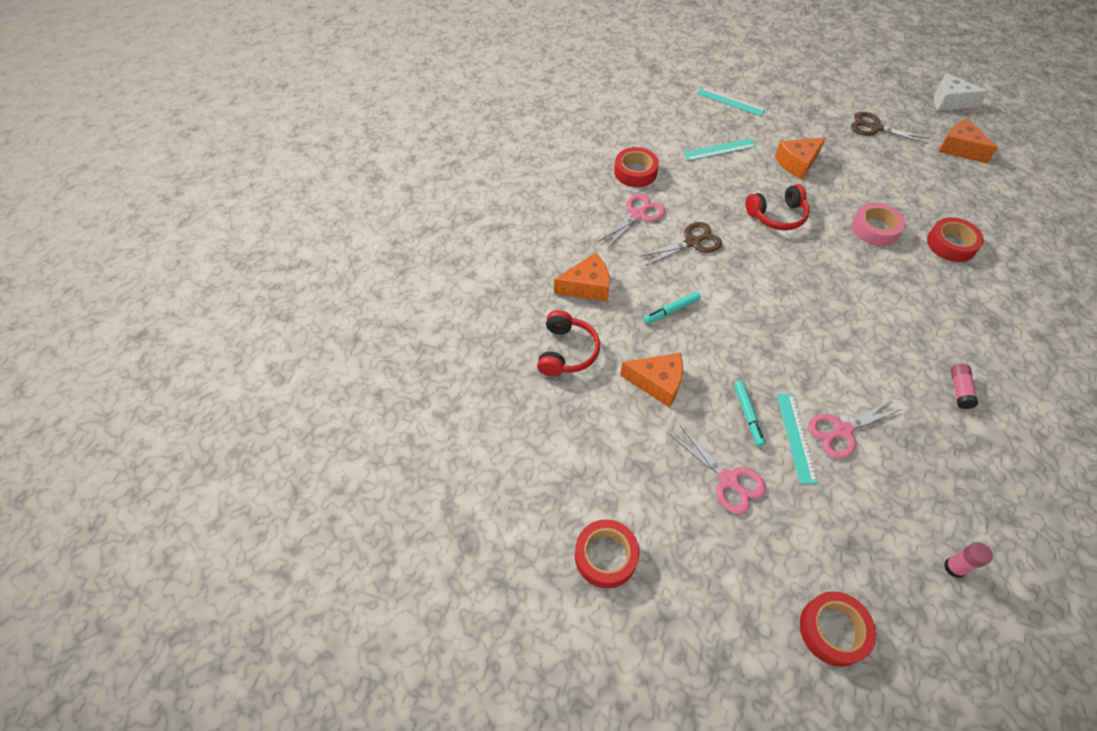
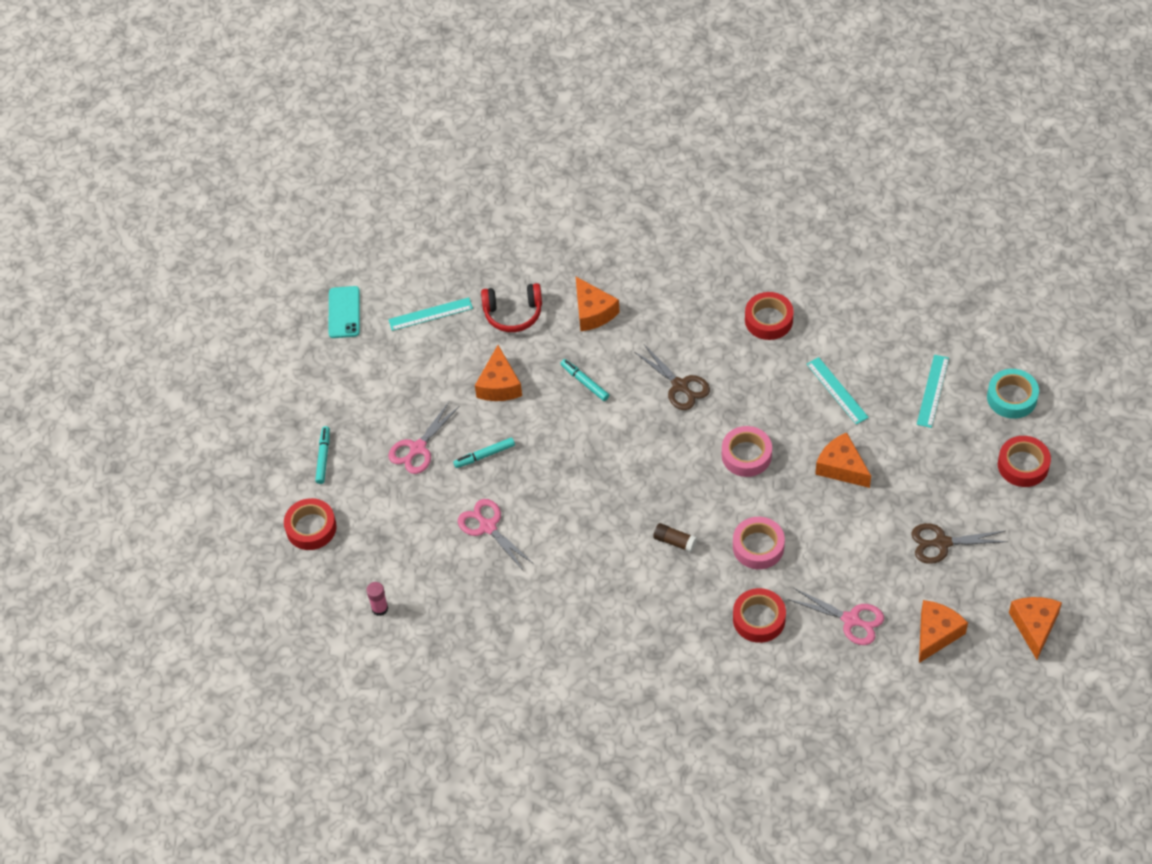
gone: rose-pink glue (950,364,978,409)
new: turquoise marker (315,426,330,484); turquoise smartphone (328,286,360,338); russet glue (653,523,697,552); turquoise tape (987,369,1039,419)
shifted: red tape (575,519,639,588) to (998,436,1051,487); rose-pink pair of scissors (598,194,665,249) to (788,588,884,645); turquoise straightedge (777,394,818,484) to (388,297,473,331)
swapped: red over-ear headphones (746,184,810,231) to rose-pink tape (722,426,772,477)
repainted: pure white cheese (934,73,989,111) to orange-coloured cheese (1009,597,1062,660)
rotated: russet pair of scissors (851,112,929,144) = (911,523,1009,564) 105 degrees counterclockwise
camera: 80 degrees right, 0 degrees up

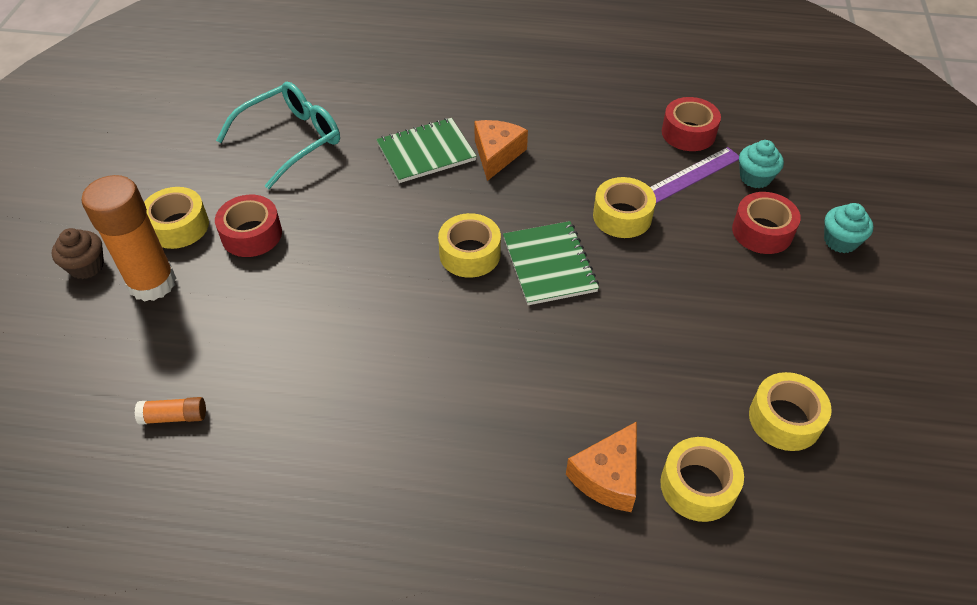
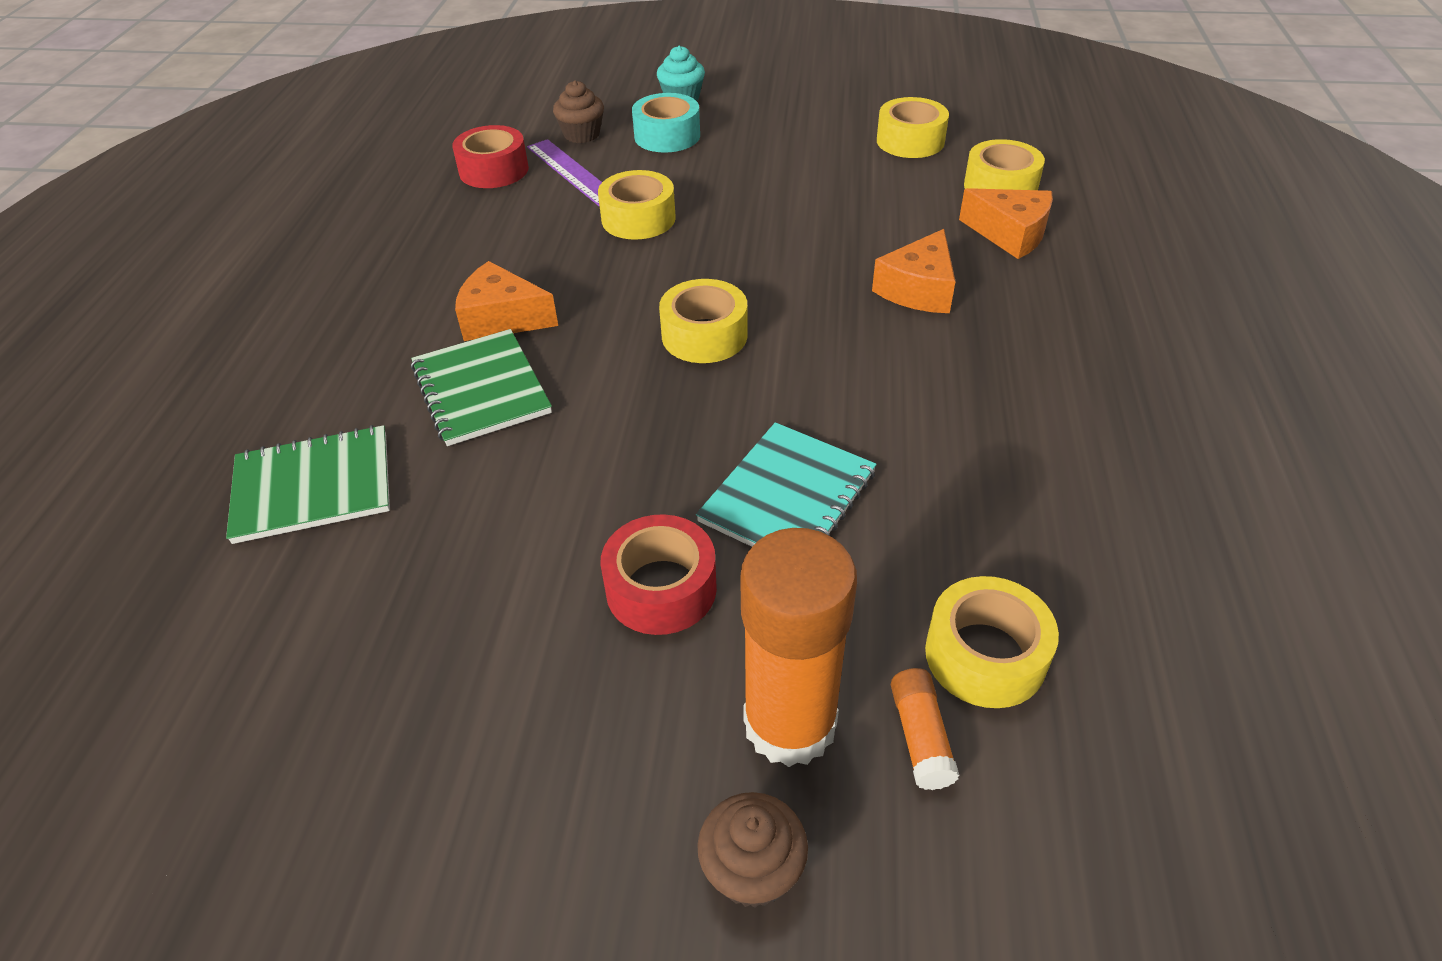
gone: turquoise eyeglasses (216,82,340,189)
new: turquoise notebook (696,422,877,547); orange-coloured cheese (872,229,956,313)
shifted: orange-coloured glue (134,397,206,425) to (891,668,959,790); yellow tape (144,187,209,249) to (925,576,1059,708); green notebook (503,221,599,305) to (226,425,390,544)
repainted: red tape (732,192,801,254) to turquoise tape (632,93,700,153); turquoise cupcake (739,140,784,188) to russet cupcake (553,80,604,143)
camera: 90 degrees left, 5 degrees down

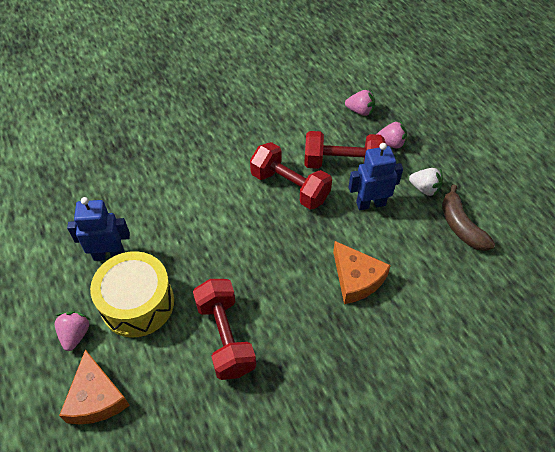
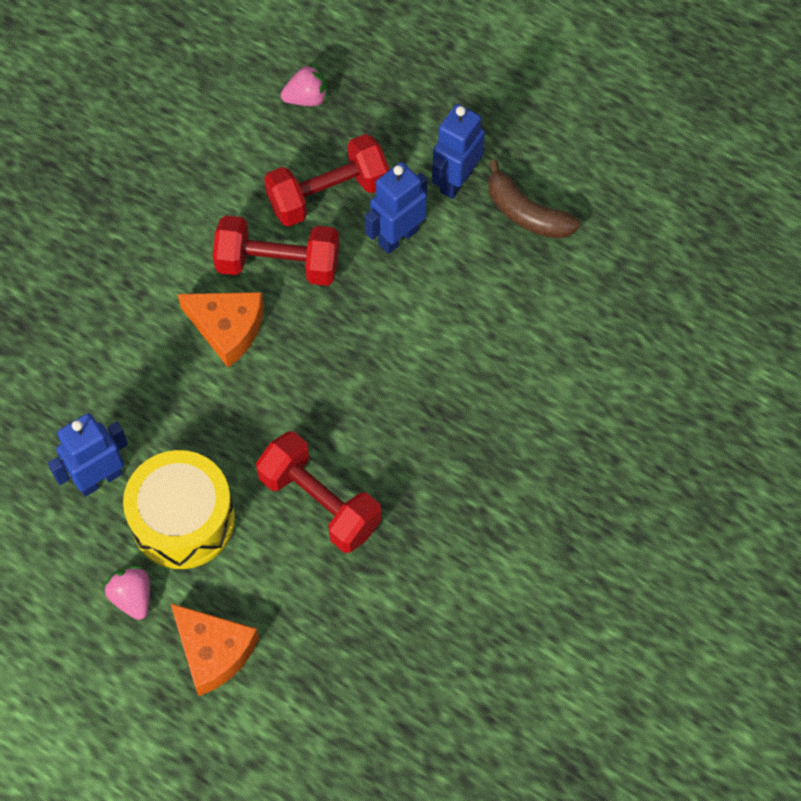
gone: rose-pink strawberry (376,121,407,148)
shifted: orange-coloured cheese (333,241,391,304) to (178,292,264,367)
swapped: pure white strawberry (409,168,443,197) to cobalt toy robot (432,104,485,199)
camera: 30 degrees left, 10 degrees up

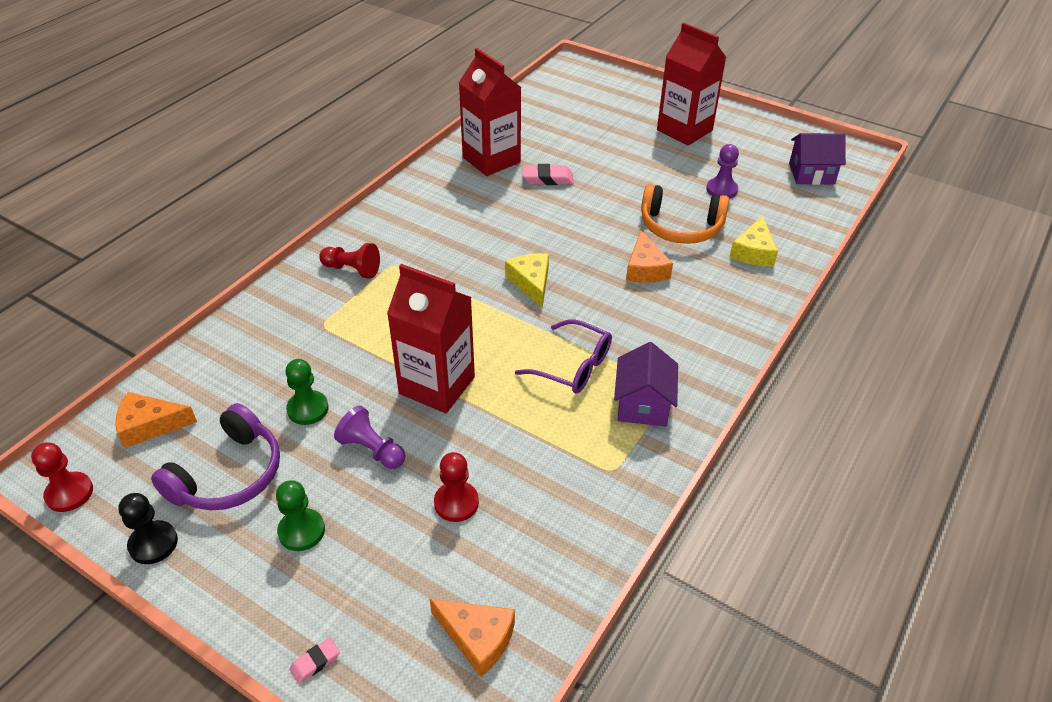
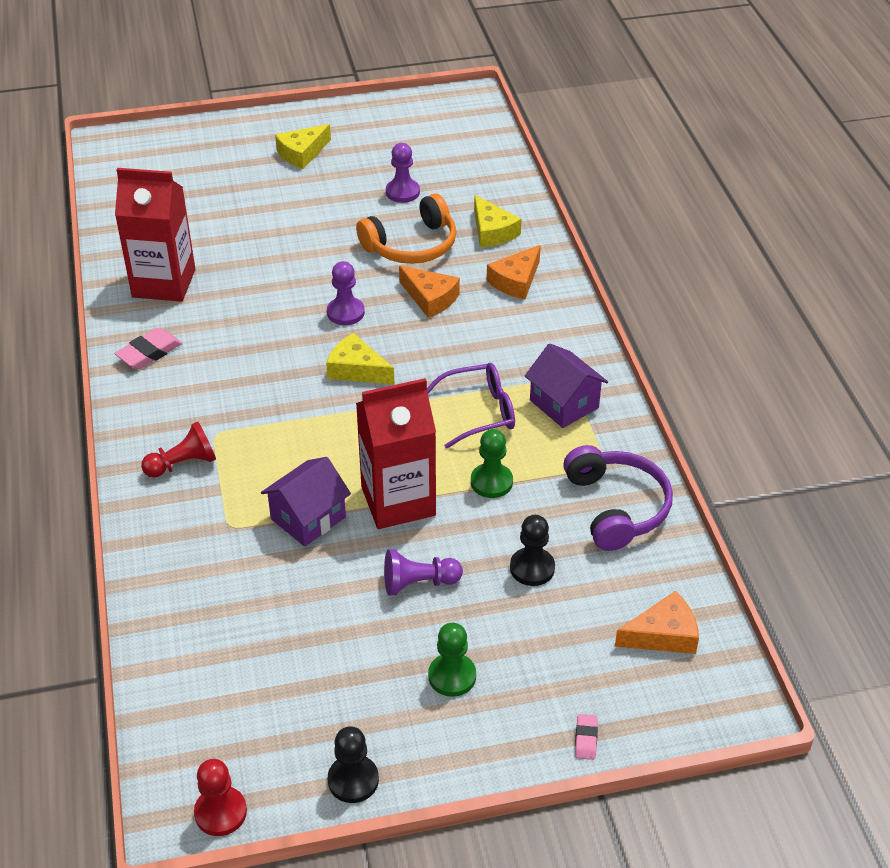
new: violet pawn (327,261,365,325)
shifted: orange-coloured cheese (115,392,197,449) to (487,245,541,299); violet over-ear headphones (151,403,280,510) to (563,445,673,551); green pawn (285,359,329,425) to (471,429,513,498); rose-pink eraser (523,164,573,185) to (115,328,182,369); violet cottage (789,133,846,185) to (261,457,351,546)
swapped: red milk carton (657,22,726,145) to yellow cheese (275,124,331,169)
repainted: red pawn (434,452,479,522) to jet-black pawn (510,515,555,586)
camera: 45 degrees left, 0 degrees up

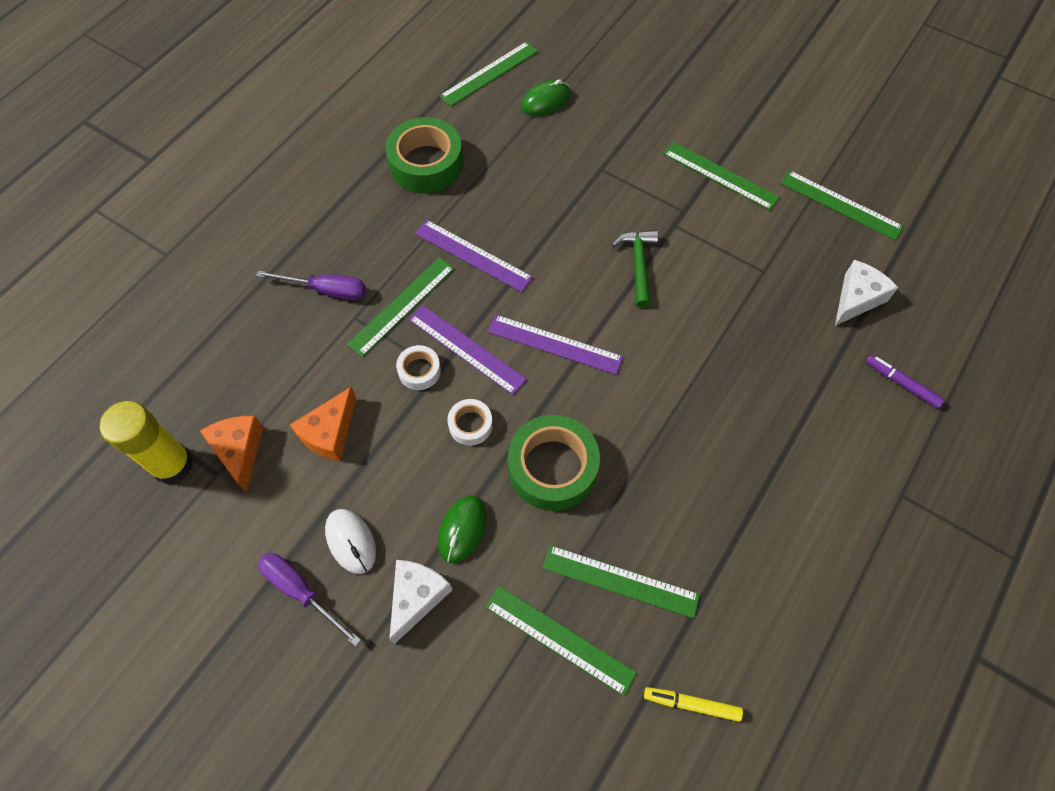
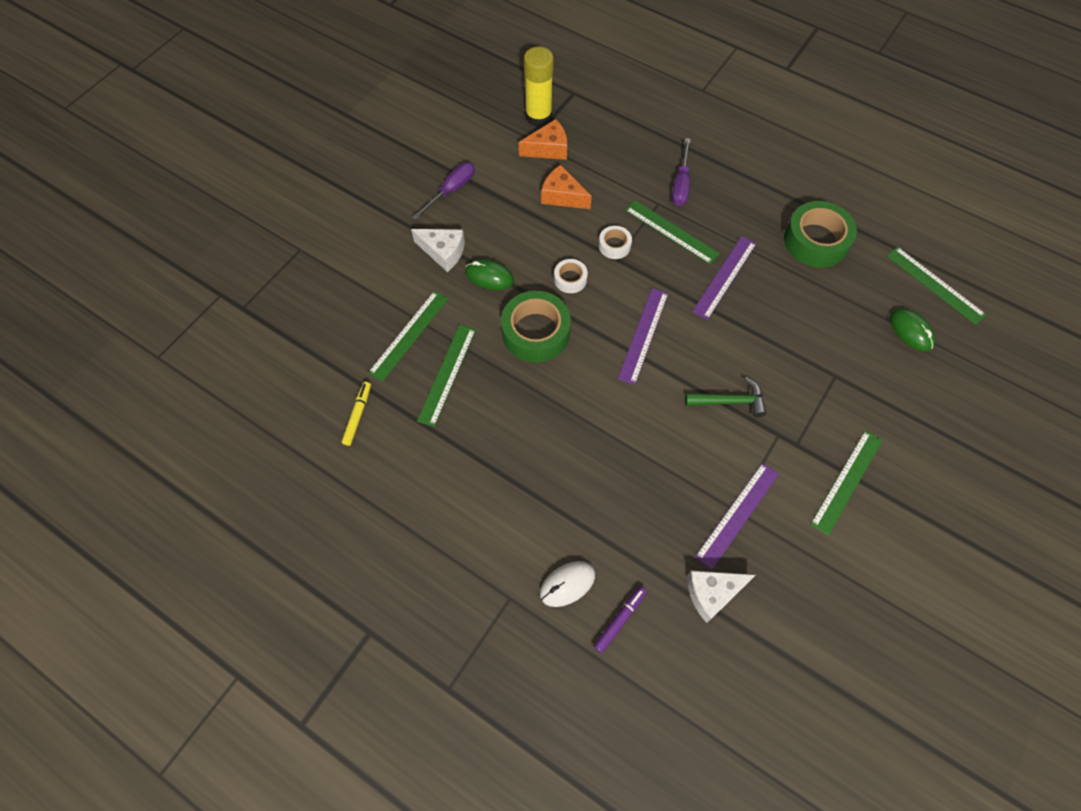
gone: green straightedge (780,170,904,240)
shifted: pure white computer mouse (325,509,376,574) to (540,561,595,607); violet straightedge (409,305,527,395) to (695,463,779,569)
rotated: pure white cheese (835,260,898,326) = (687,570,755,623) 120 degrees clockwise
camera: 90 degrees right, 0 degrees up

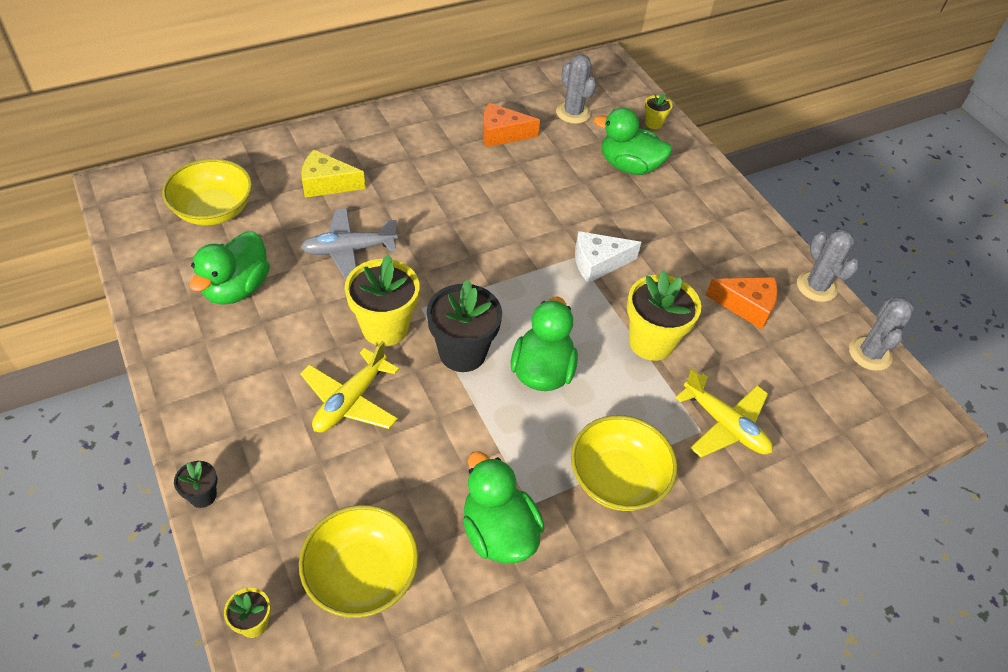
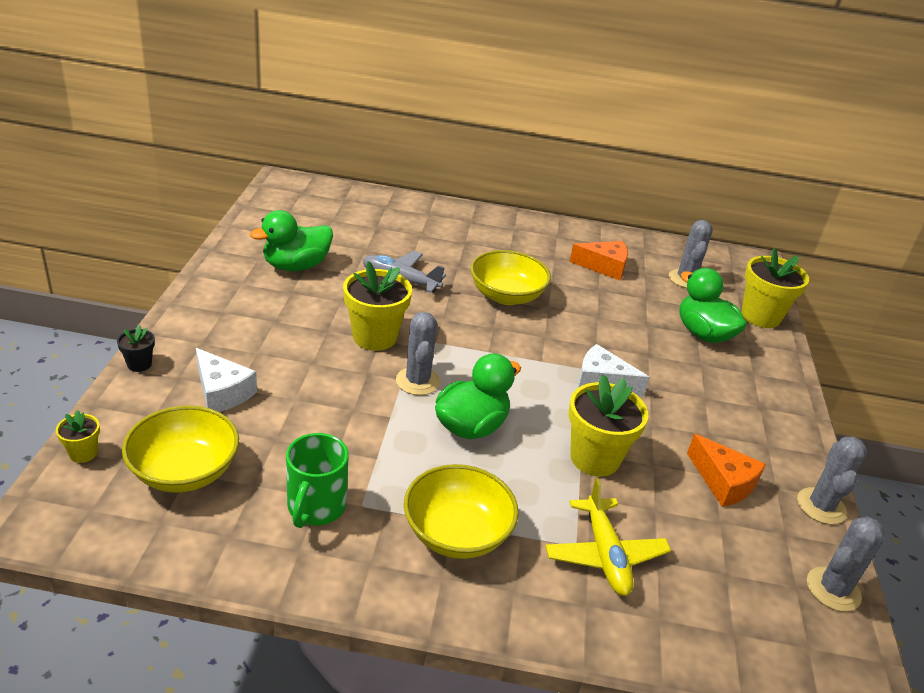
gone: yellow aeroplane (300,341,399,433); yellow cheese (301,150,365,198)
new: pure white cheese (196,348,257,412)
shifted: yellow bowl (162,159,252,226) to (470,250,551,305)
swapped: jet-black plant pot (427,279,502,372) to gray prickly plant (396,312,440,395); green rubber duck (463,451,545,563) to green mug (286,433,349,528)
rotated: orange-coloured cheese (483,103,540,147) = (569,241,628,280) 150 degrees clockwise
scaled: yellow plant pot (645,93,673,129) = (741,247,809,328) x2.07
camera: 35 degrees right, 15 degrees down

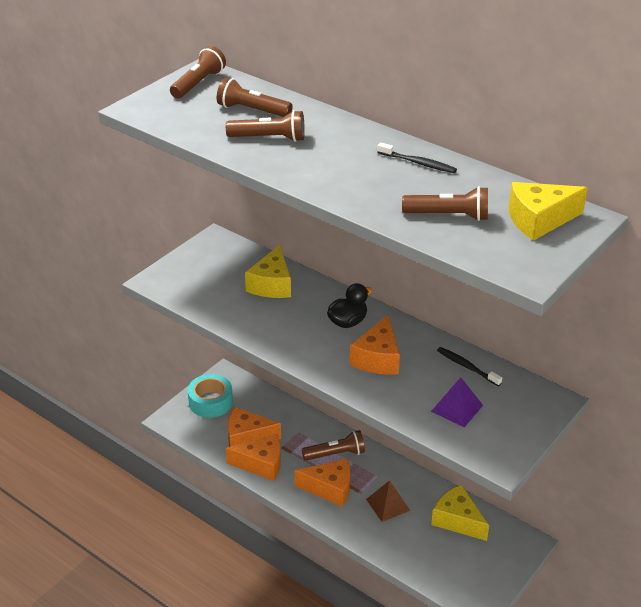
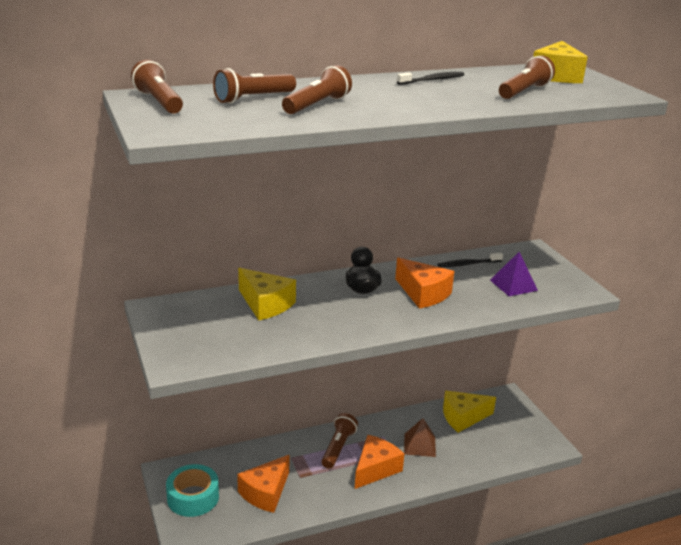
gone: orange-coloured cheese (226,434,281,481)
camera: 60 degrees left, 10 degrees down

